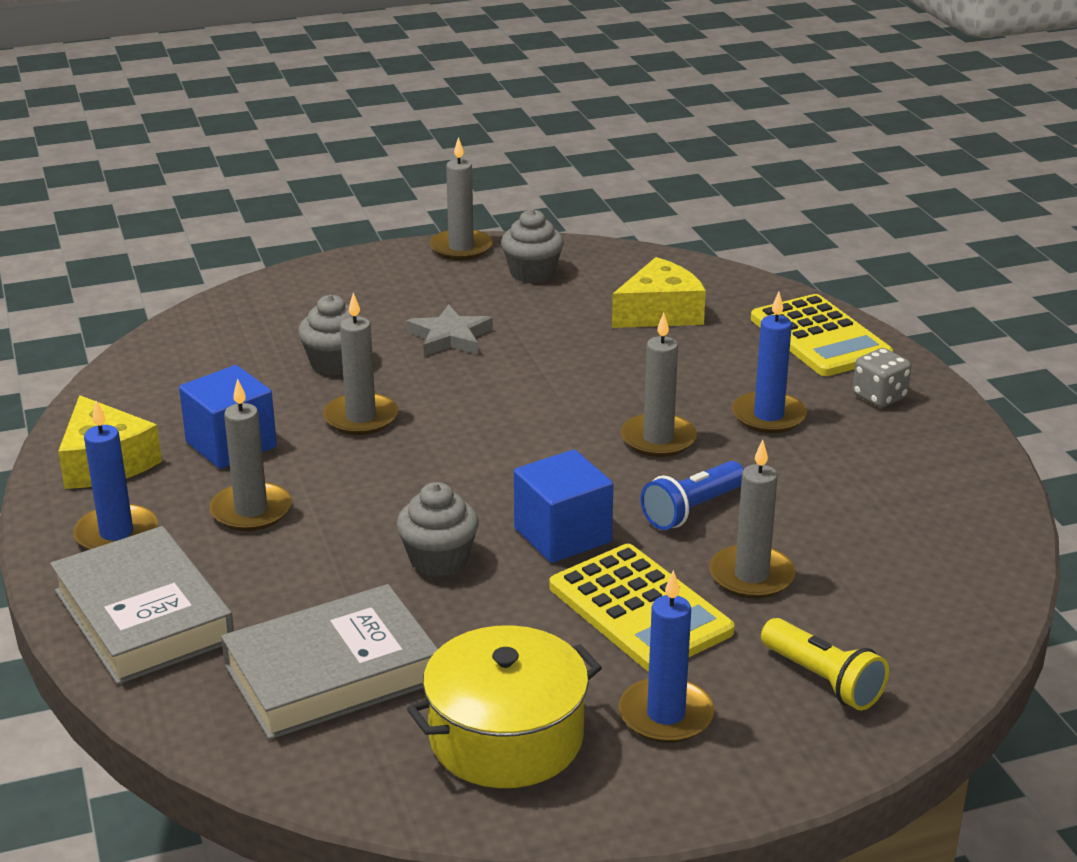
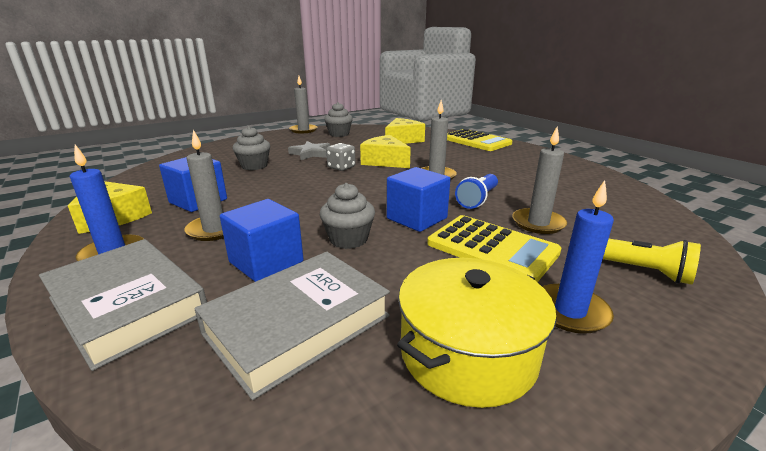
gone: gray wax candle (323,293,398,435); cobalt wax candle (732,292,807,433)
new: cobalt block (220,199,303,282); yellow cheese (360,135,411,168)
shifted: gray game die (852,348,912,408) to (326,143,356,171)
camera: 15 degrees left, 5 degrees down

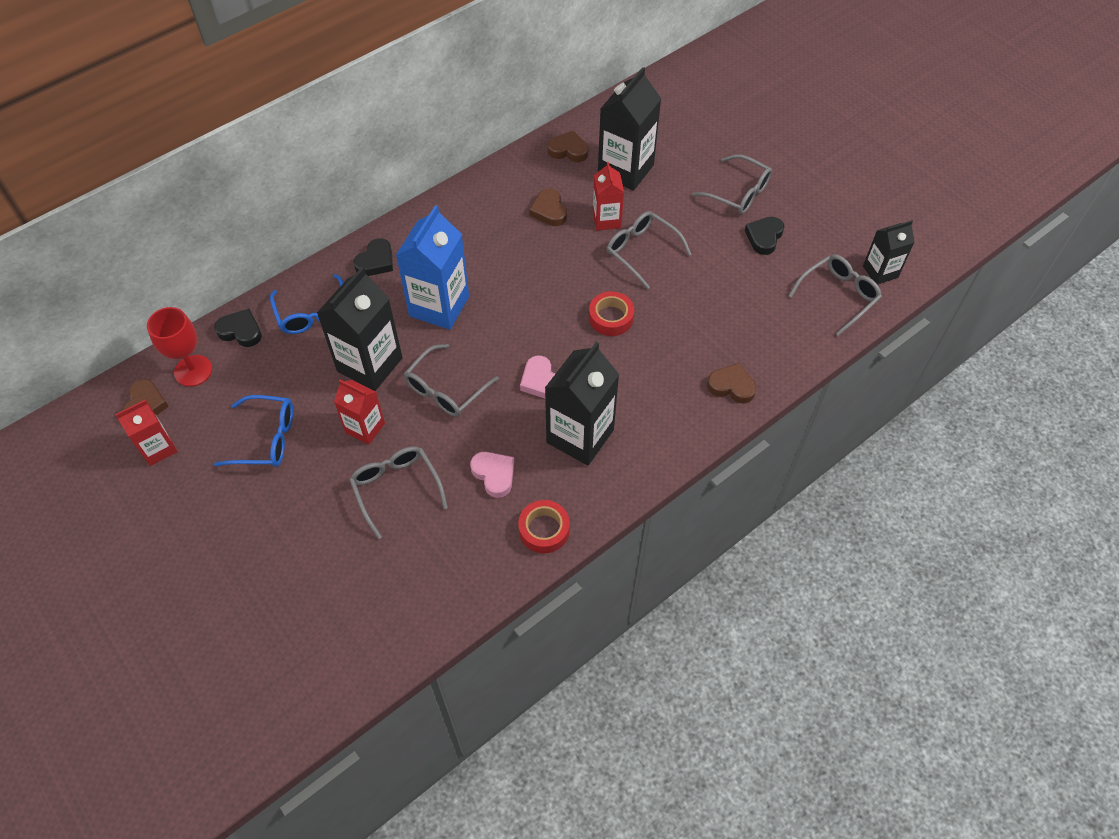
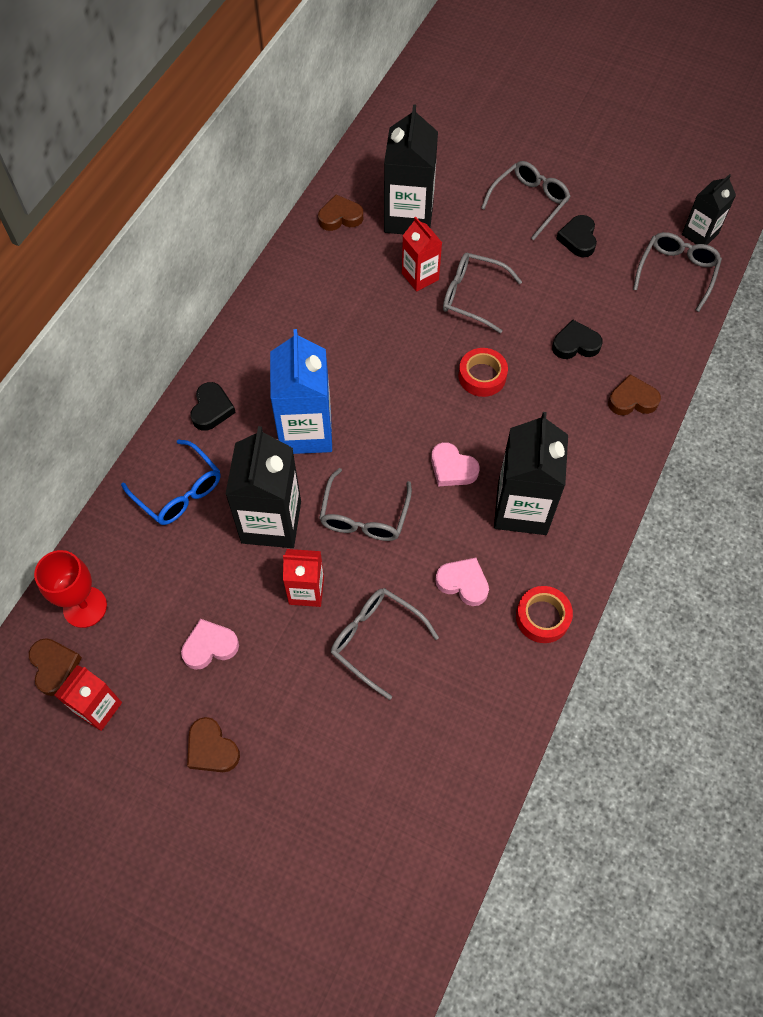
shifted: jet-black heart shape (214,309,262,347) to (552,320,603,359); russet heart shape (529,188,567,226) to (187,717,240,772)
swapped: cobalt eyeglasses (214,395,293,467) to rose-pink heart shape (181,619,239,670)
rotated: gray eyeglasses (692,154,772,214) = (481,161,571,240) 60 degrees counterclockwise
camera: 25 degrees left, 5 degrees up

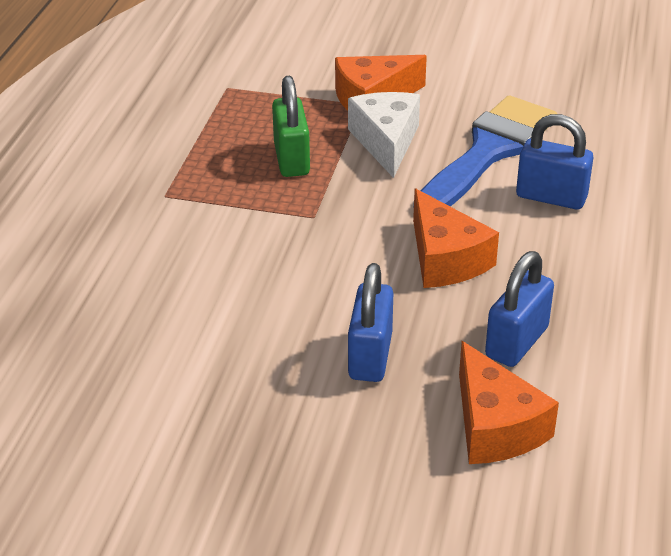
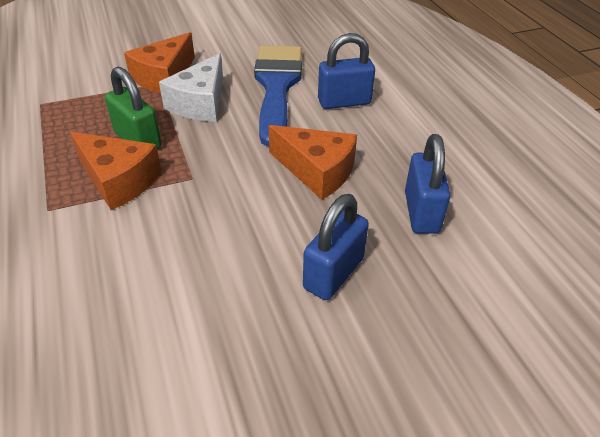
shifted: orange-coloured cheese (459,341,559,464) to (70,132,162,210)
rotated: pure white cheese (348,92,420,178) = (159,53,223,122) 120 degrees counterclockwise; cobalt padlock (348,263,393,382) = (303,194,369,300) 60 degrees clockwise
camera: 35 degrees left, 5 degrees up

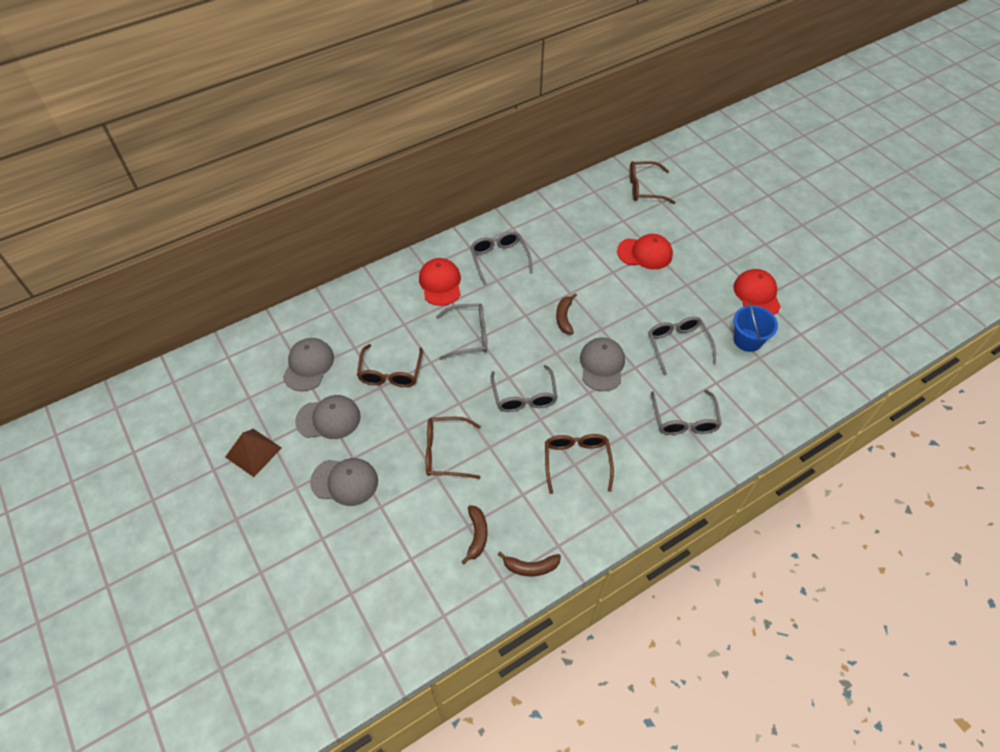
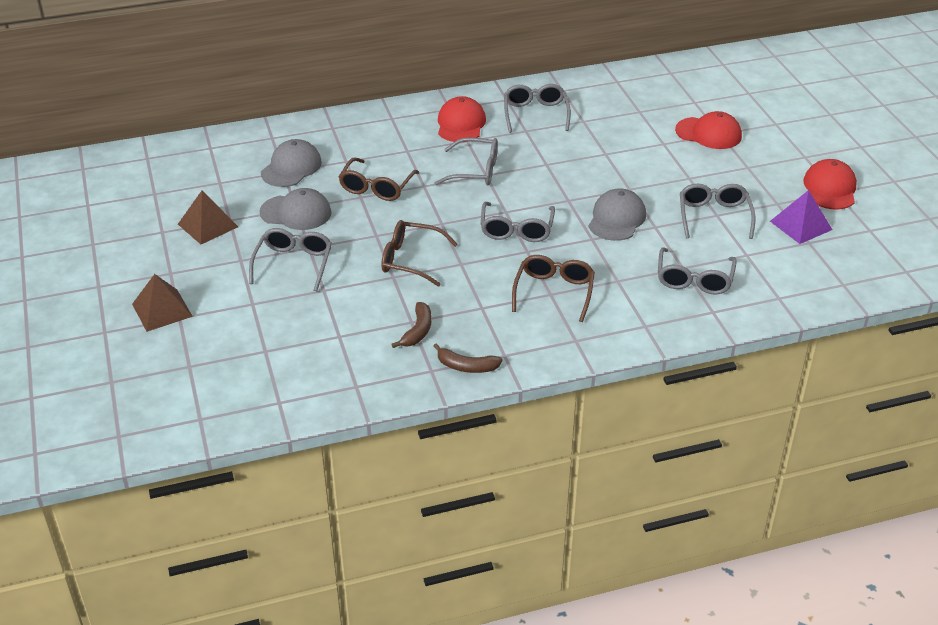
gone: russet toy banana (556,293,577,334); russet eyeglasses (629,161,676,204)
new: russet pyramid shape (132,274,193,332)
swapped: gray cap (310,458,378,506) to gray eyeglasses (249,228,332,291); cobalt pail (733,301,778,352) to violet pyramid shape (770,190,832,244)
camera: 15 degrees right, 15 degrees down

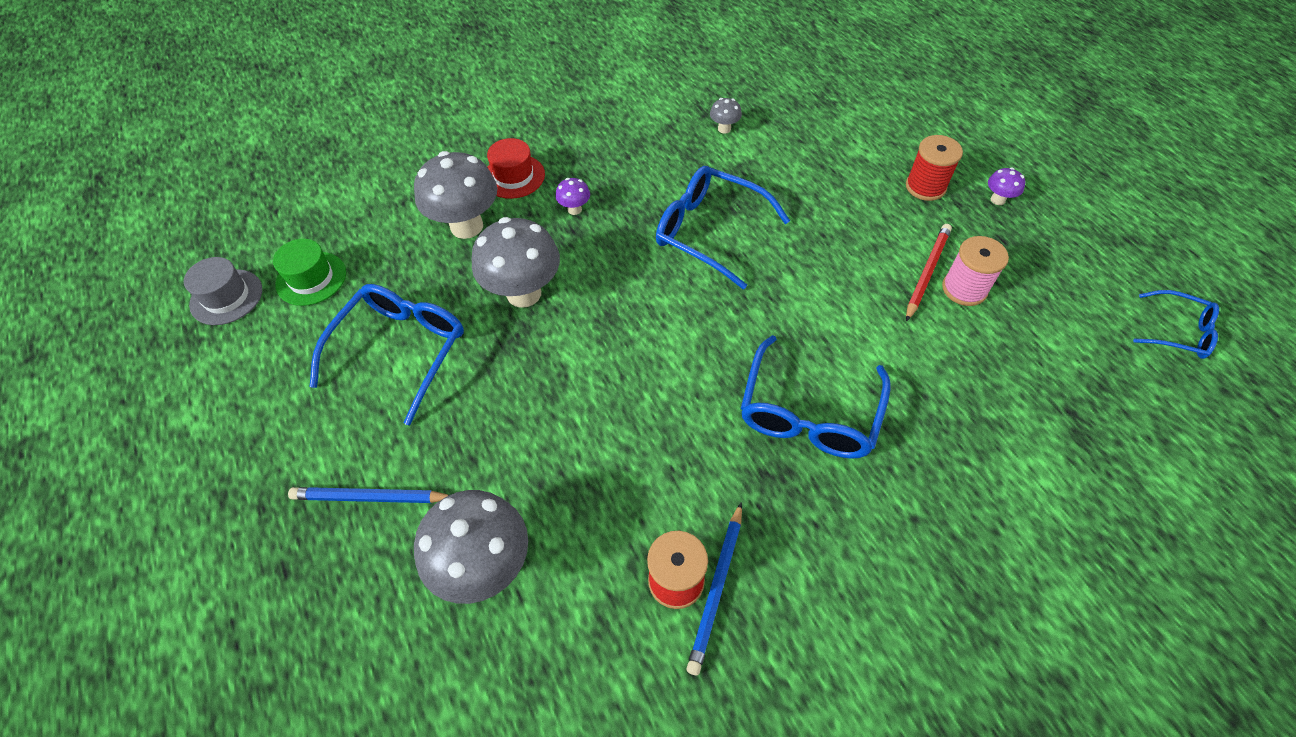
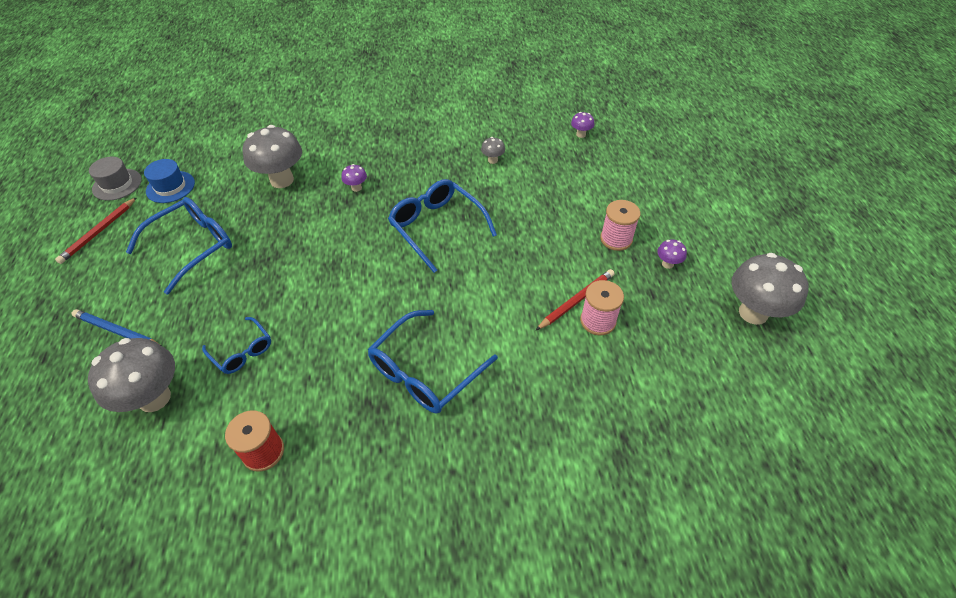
gone: red tall hat (487,138,545,199); cobalt pencil (686,502,742,675)
new: red pencil (55,197,137,264); violet mushroom (571,112,594,138)
shifted: gray mushroom (472,217,560,308) to (732,253,809,325); cobalt eyeglasses (1133,290,1219,359) to (202,317,271,374)
repainted: green tall hat (273,239,346,306) to cobalt tall hat (144,159,195,203); red spool (906,135,963,201) to rose-pink spool (600,200,640,251)
camera: 20 degrees right, 5 degrees down

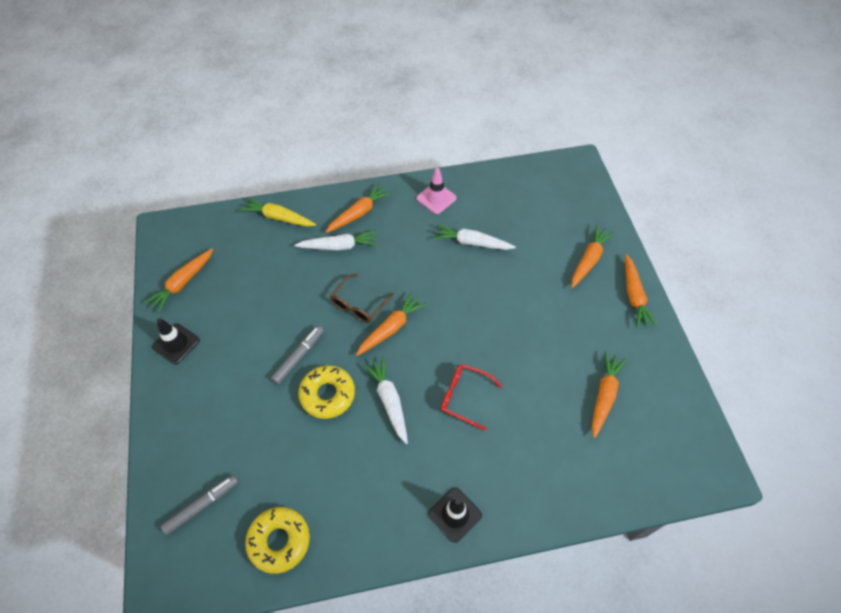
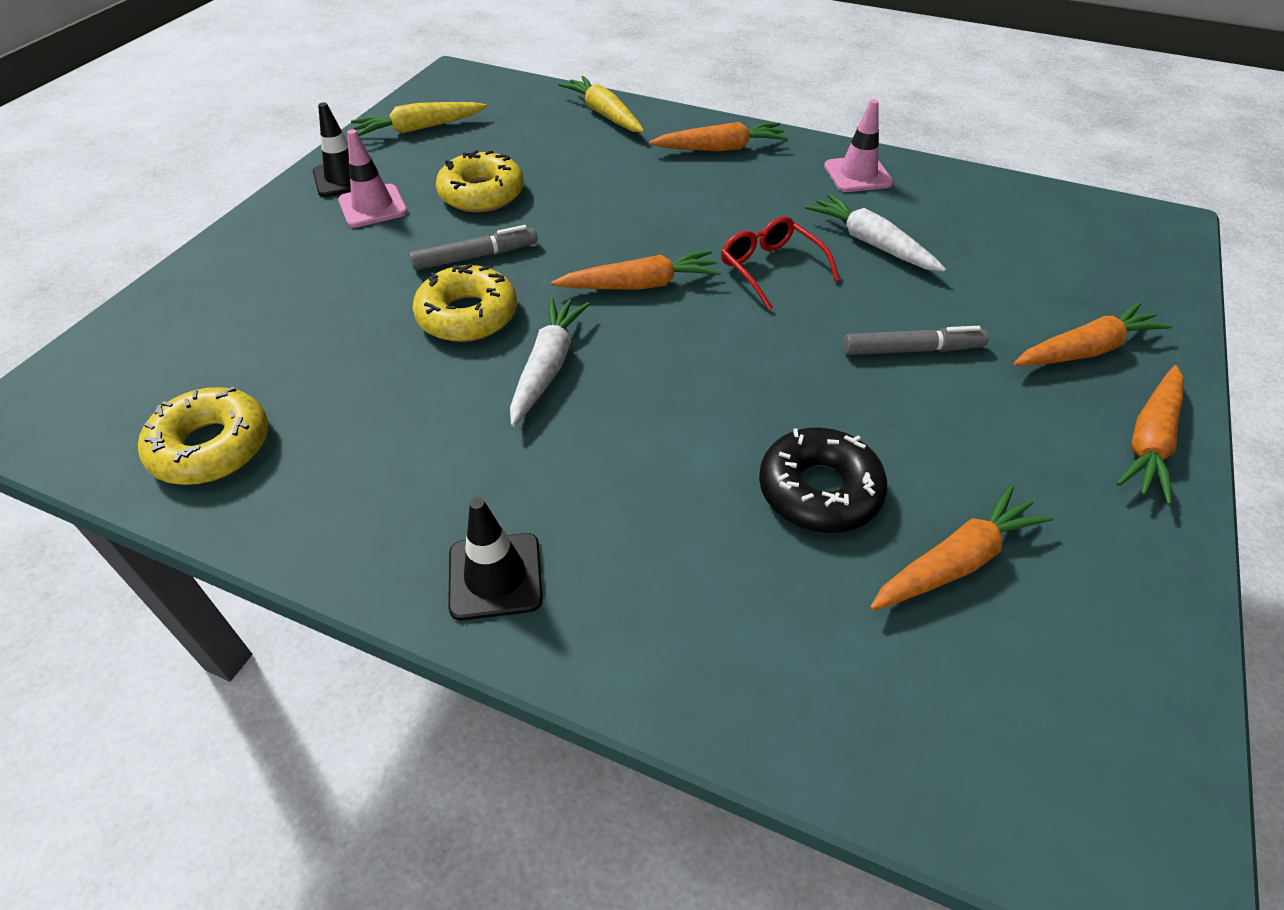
gone: pure white carrot (294,230,378,251); russet eyeglasses (330,274,394,323)
new: rose-pink traffic cone (338,129,408,228); yellow doughnut (436,150,524,212); jet-black doughnut (759,427,887,533)
shifted: gray marker (160,475,238,535) to (843,326,989,355); red eyeglasses (441,364,502,430) to (721,216,840,310)
repainted: orange-coloured carrot (144,248,213,313) to yellow carrot (351,102,487,136)
camera: 35 degrees right, 10 degrees down

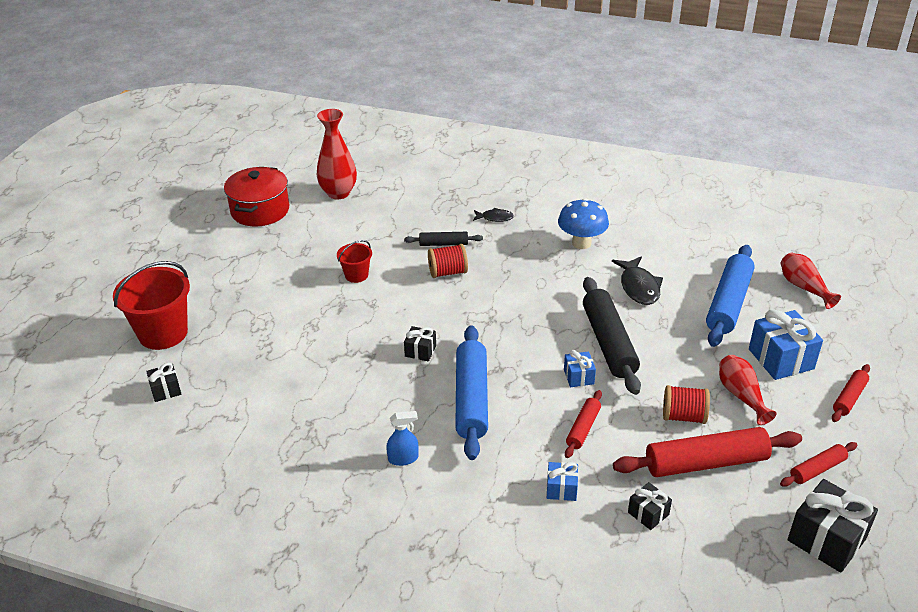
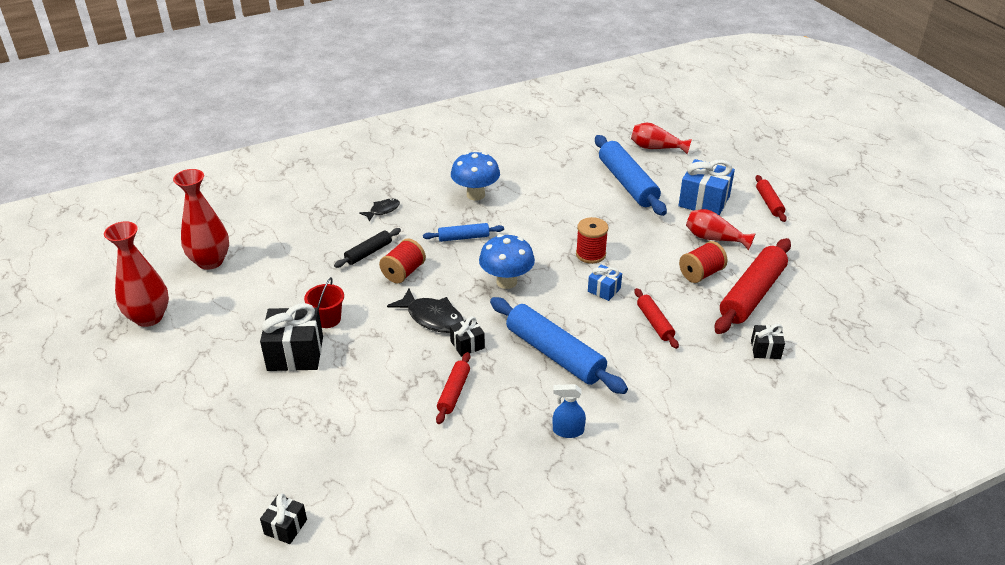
gone: red pail (113,261,190,350); cobalt wrapped gift (547,462,578,501)
new: cobalt pastry roller (423,223,504,242); cobalt mushroom (479,234,535,289)
shifted: jet-black fish figure (612,256,663,305) to (387,288,464,333); red pastry roller (780,442,857,487) to (436,352,470,424); jet-black wrapped gift (787,479,878,573) to (260,303,323,371)
swapped: red pot (224,167,289,226) to red tall vase (104,221,169,327); jet-black pastry roller (583,277,641,395) to red spool (576,217,608,264)
rotated: cobalt sprayer (386,411,419,466) = (553,384,586,438) 120 degrees counterclockwise
camera: 45 degrees left, 0 degrees up

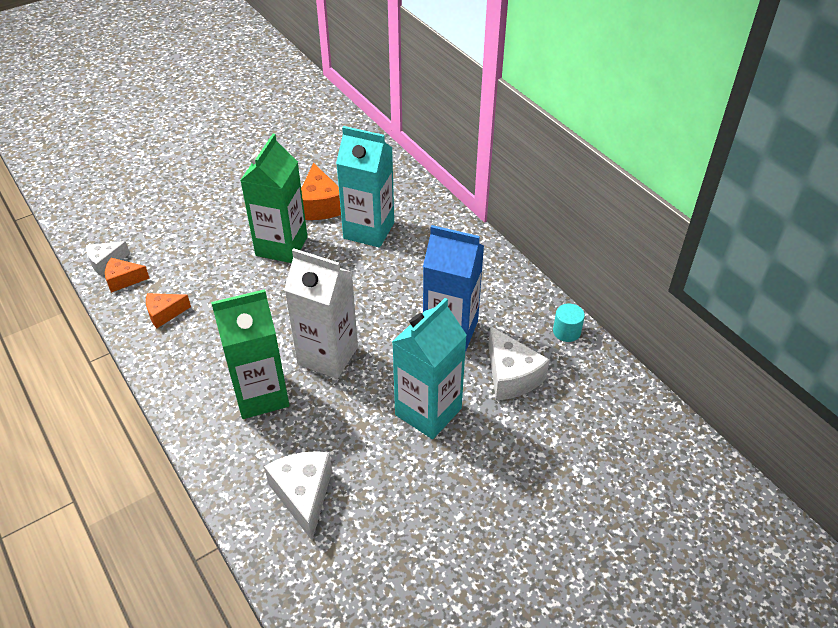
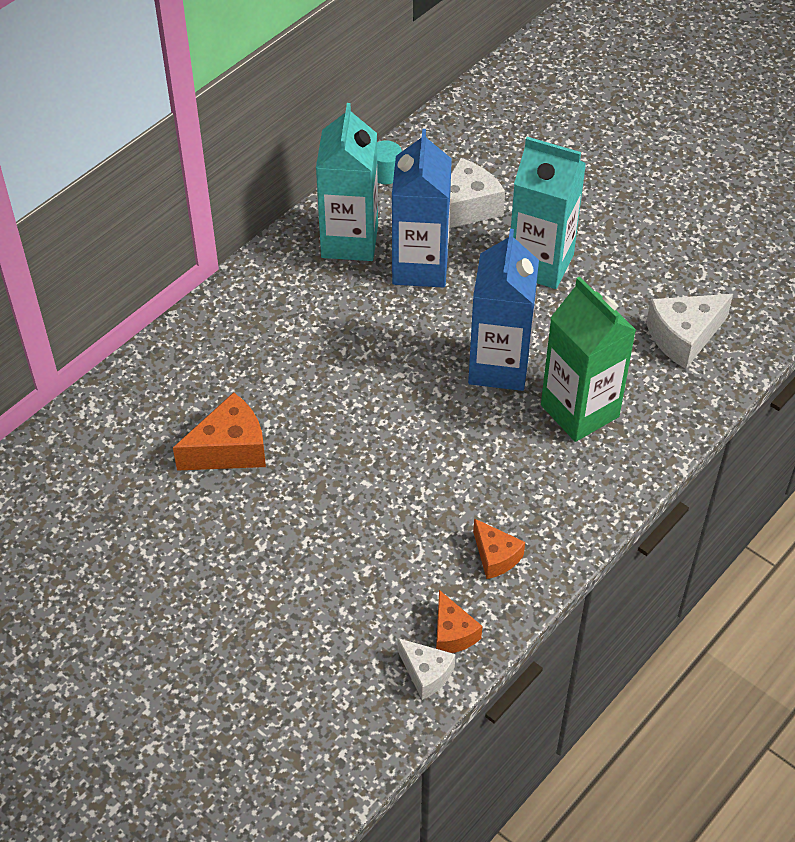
gone: green milk carton (240,134,308,263)
shifted: turquoise milk carton (336,126,394,248) to (316,103,378,261)
repainted: pure white milk carton (284,249,358,379) to cobalt milk carton (468,229,539,391)
camera: 105 degrees left, 5 degrees up

